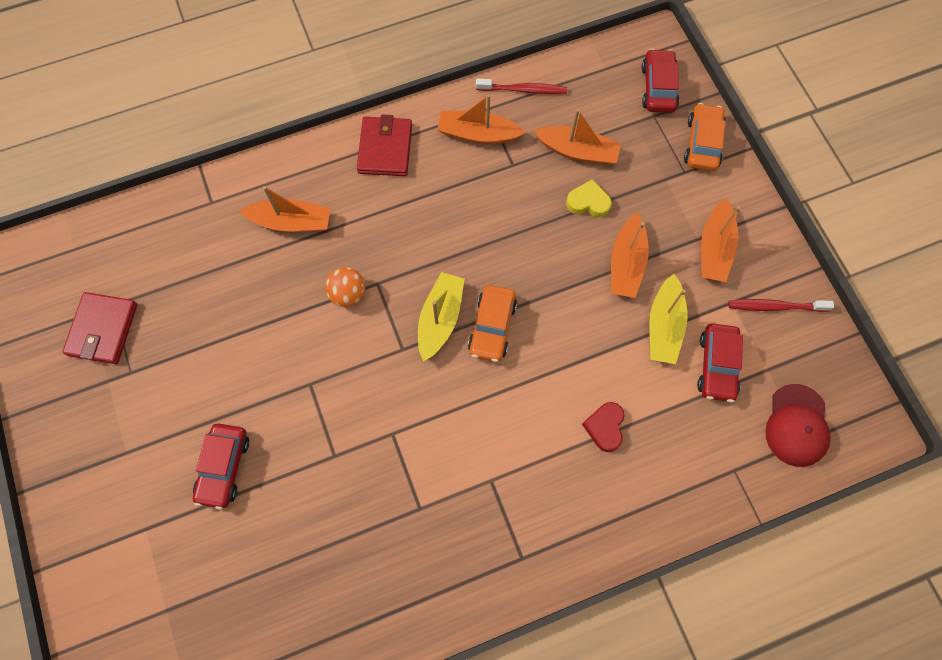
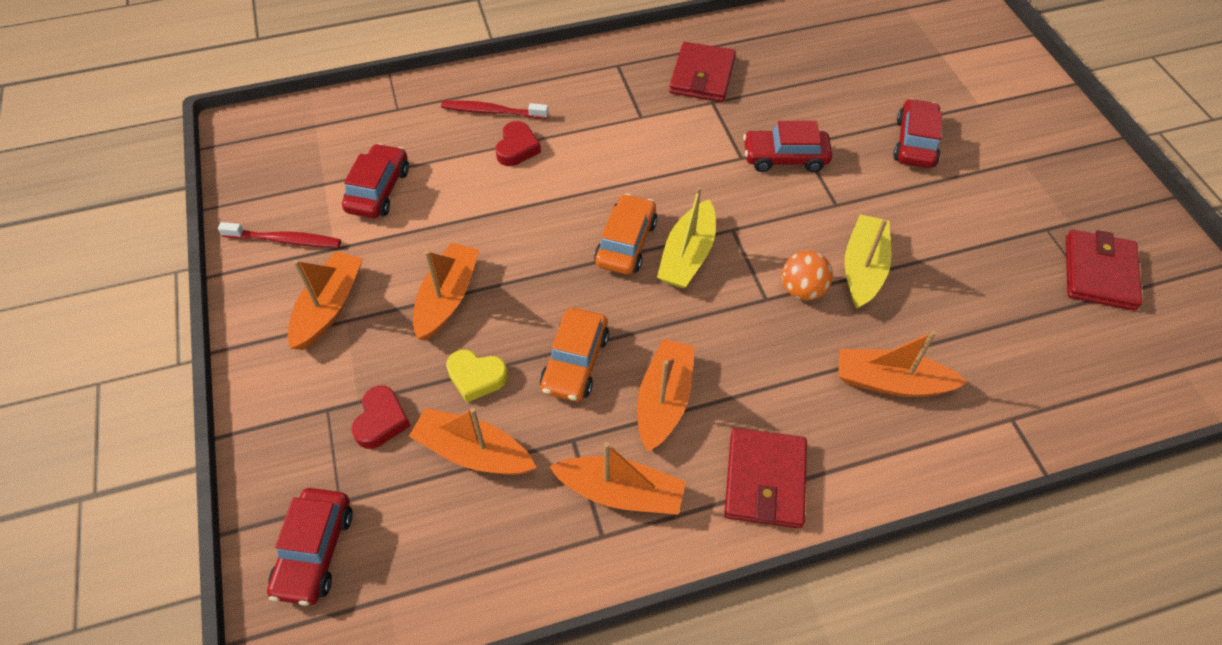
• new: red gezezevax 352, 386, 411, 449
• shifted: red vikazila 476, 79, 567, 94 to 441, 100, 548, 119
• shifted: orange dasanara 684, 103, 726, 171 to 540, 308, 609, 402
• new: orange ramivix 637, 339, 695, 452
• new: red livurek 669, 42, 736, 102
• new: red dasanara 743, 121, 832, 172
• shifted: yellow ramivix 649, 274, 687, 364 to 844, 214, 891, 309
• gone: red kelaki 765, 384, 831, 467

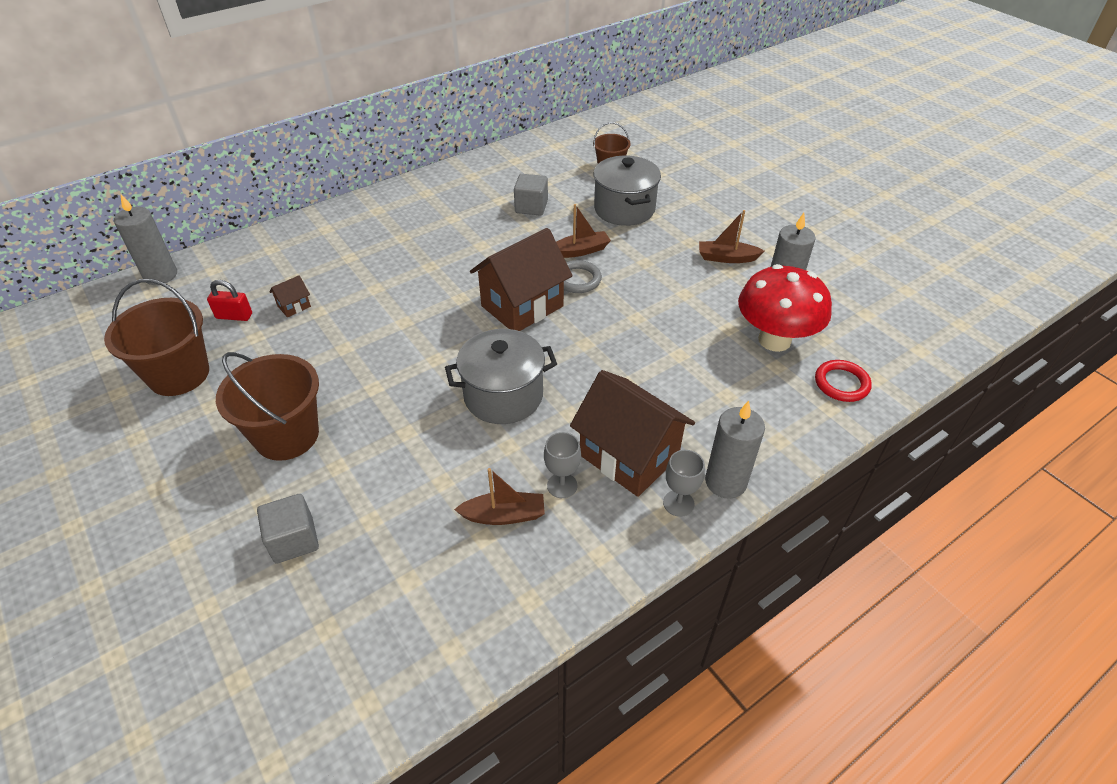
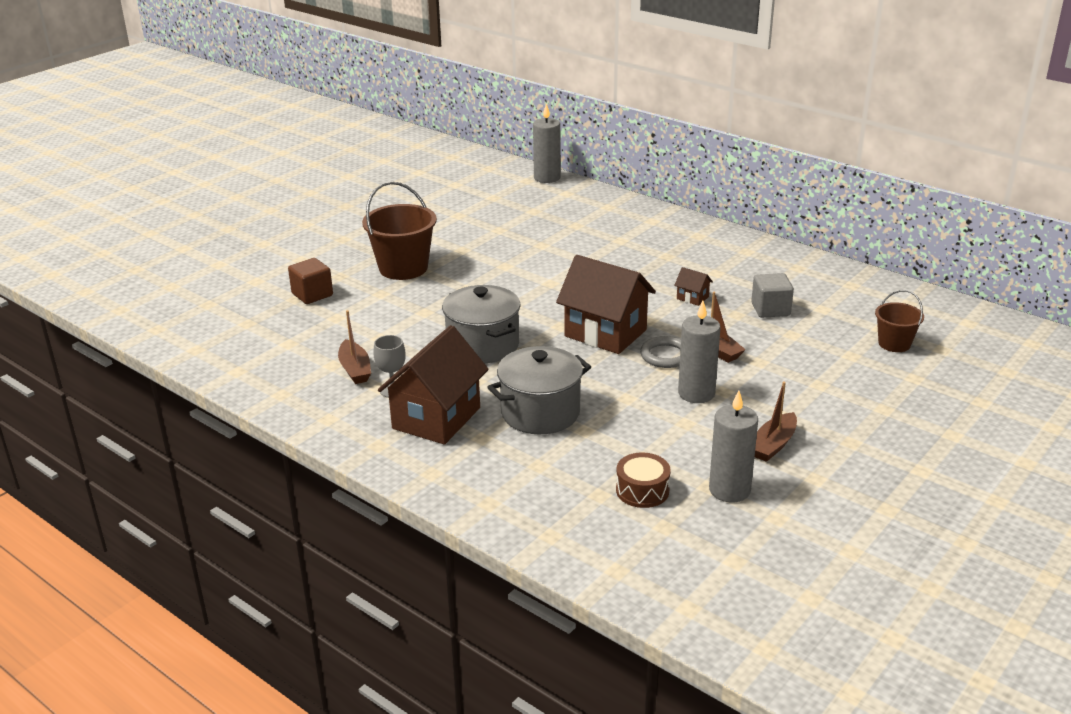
• repainted: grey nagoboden 257, 494, 319, 563 to brown nagoboden 288, 258, 333, 304
• shifted: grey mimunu 594, 156, 661, 226 to 487, 346, 591, 434
• swapped: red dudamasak 738, 264, 832, 352 to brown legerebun 616, 452, 671, 508
• shifted: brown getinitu 270, 275, 311, 317 to 674, 267, 713, 306
• shifted: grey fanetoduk 705, 401, 765, 499 to 678, 301, 720, 403
• rotated: brown ramivix 699, 210, 764, 263 = 755, 382, 797, 462 135 degrees counterclockwise
• gone: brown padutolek 104, 279, 209, 396
• gone: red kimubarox 207, 280, 252, 321
• gone: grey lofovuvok 663, 450, 705, 517
• gone: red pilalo 815, 360, 872, 402

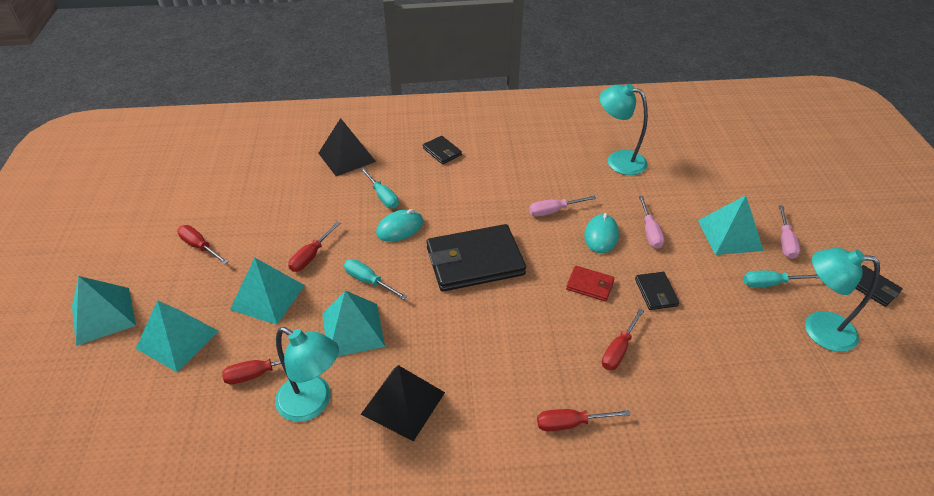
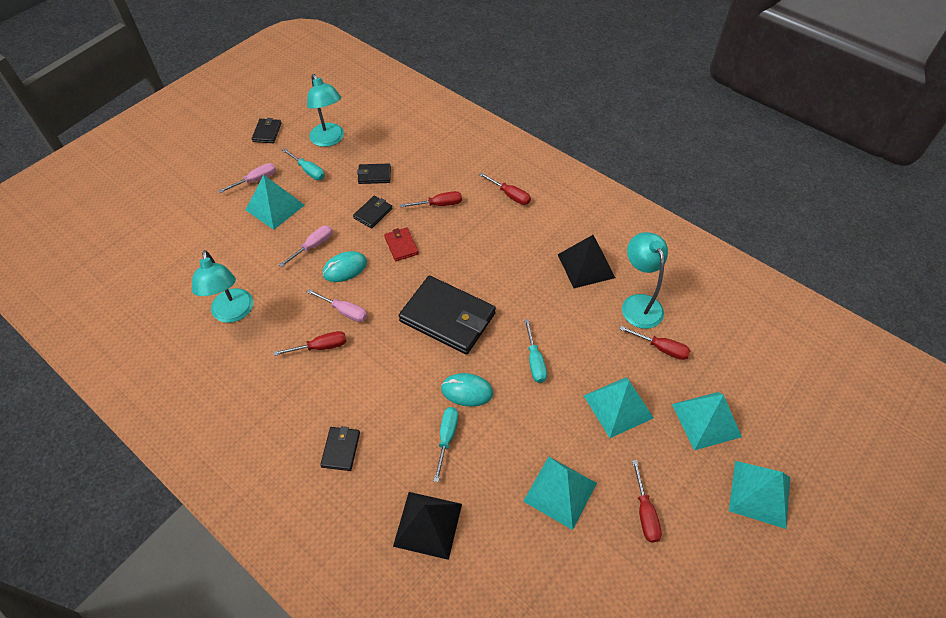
• shifted: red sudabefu 288, 222, 340, 272 to 274, 331, 346, 356
• new: black livurek 357, 164, 391, 184
• shifted: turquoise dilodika 322, 290, 385, 356 to 523, 457, 597, 530

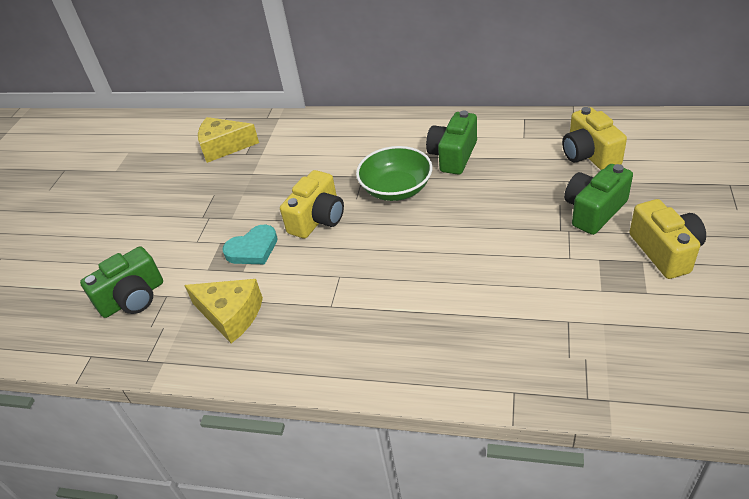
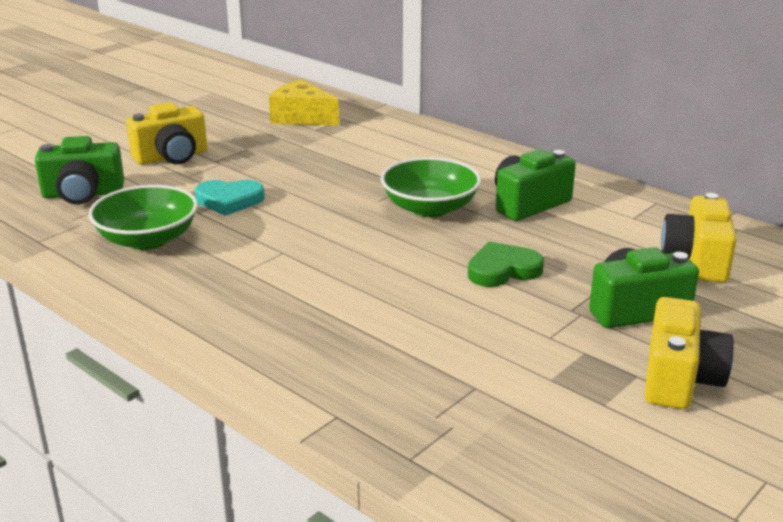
• swapped: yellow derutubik 184, 279, 263, 343 to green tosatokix 88, 185, 198, 250
• shifted: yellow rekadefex 280, 170, 344, 239 to 126, 102, 207, 165
• new: green gezezevax 468, 242, 544, 287

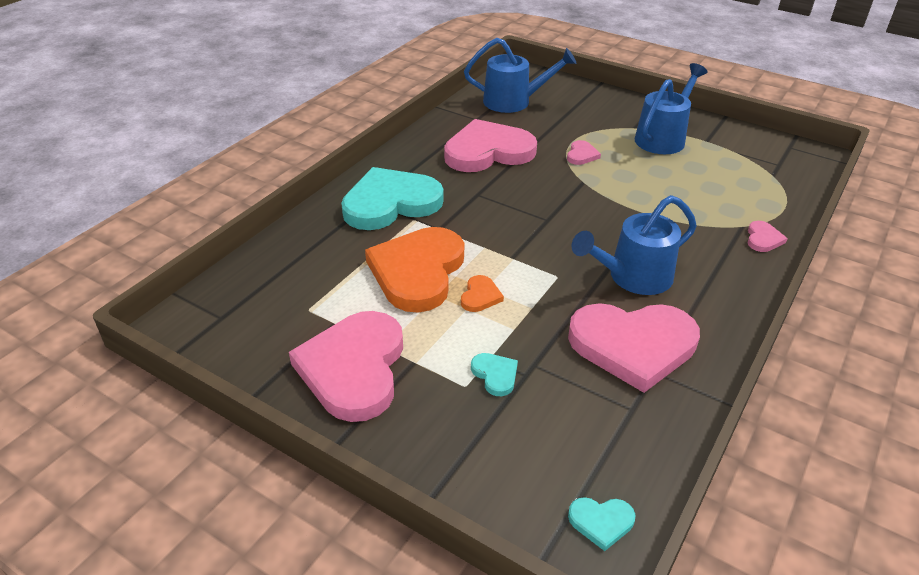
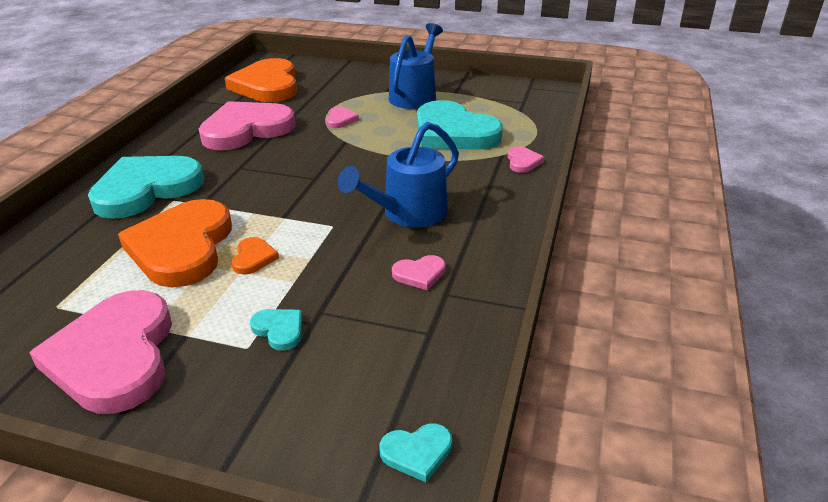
• swapped: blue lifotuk 464, 38, 577, 113 to orange gezezevax 225, 58, 297, 102
• scaled: pink gezezevax 568, 303, 700, 393 = 392, 255, 446, 290 x0.41
• new: turquoise gezezevax 417, 100, 503, 150

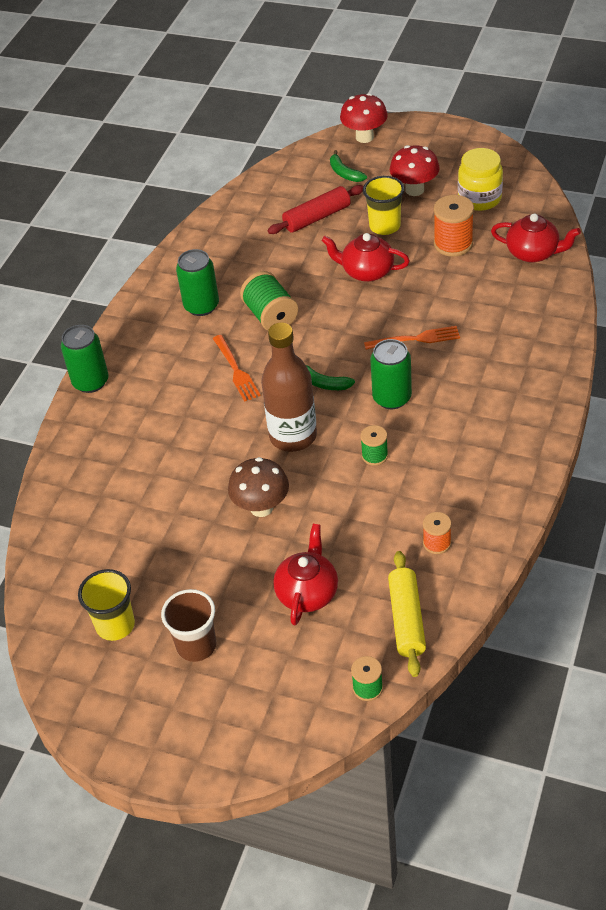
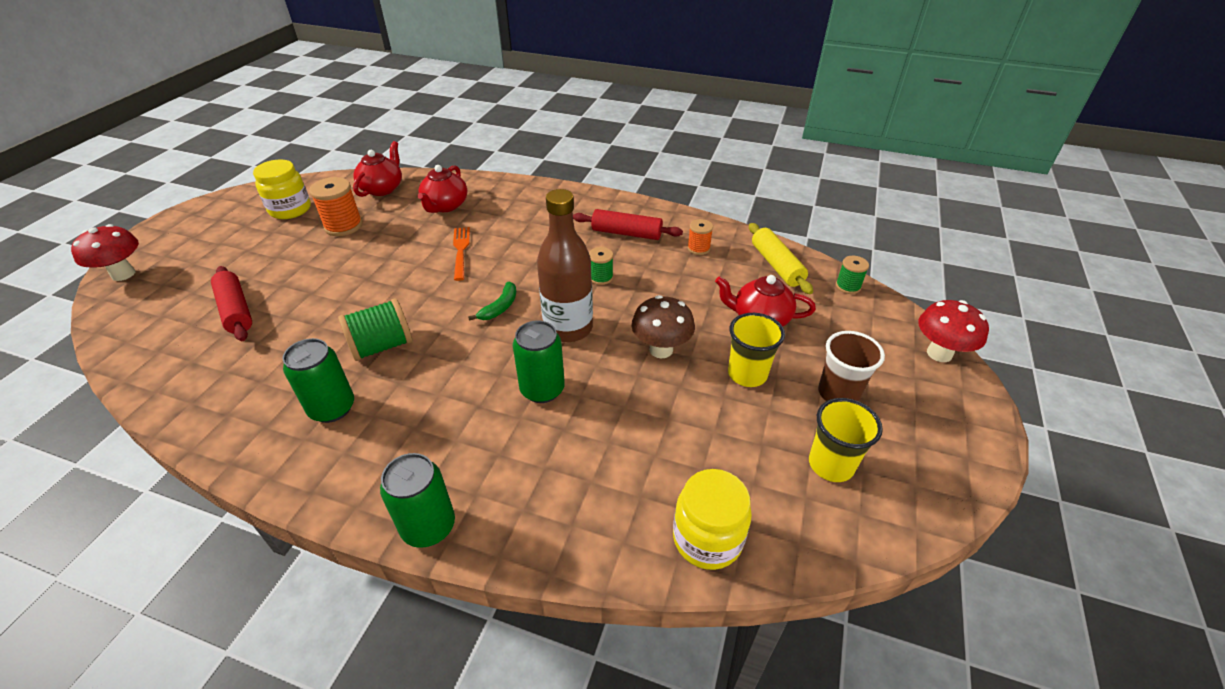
• shifted: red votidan 321, 233, 410, 282 to 417, 165, 467, 213
• shifted: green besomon 370, 339, 412, 409 to 513, 321, 565, 403
• new: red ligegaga 573, 209, 683, 240
• new: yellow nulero 673, 469, 752, 570
• shifted: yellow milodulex 363, 176, 404, 235 to 728, 313, 785, 387
• rotated: yellow ligegaga 388, 551, 426, 677 = 749, 223, 813, 294 75 degrees clockwise
• shifted: red dudamasak 390, 145, 440, 196 to 918, 300, 989, 362
• gone: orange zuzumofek 213, 335, 261, 401
• gone: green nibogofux 330, 150, 367, 182

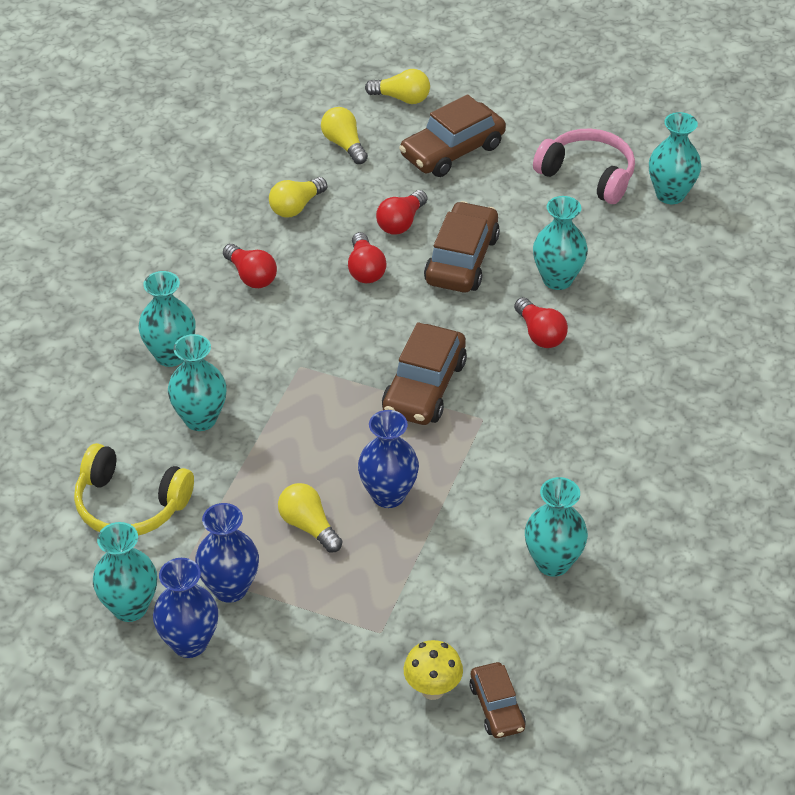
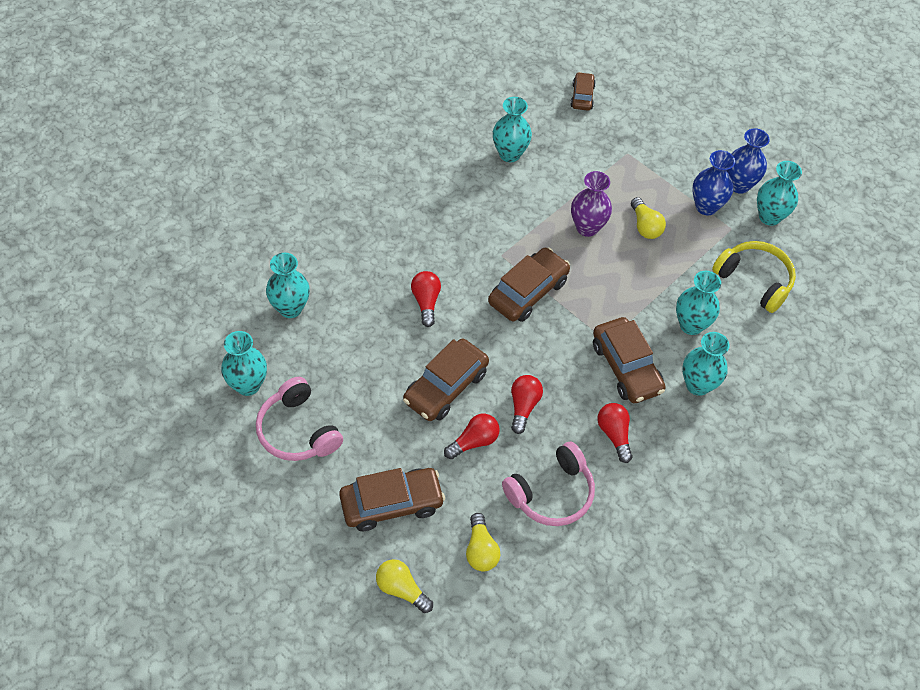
• shifted: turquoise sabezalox 533, 196, 588, 290 to 266, 253, 310, 318
• swapped: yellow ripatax 269, 177, 327, 217 to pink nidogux 502, 441, 595, 526
• repainted: blue sabezalox 358, 410, 419, 508 to purple sabezalox 571, 171, 612, 237
• new: brown dasanara 593, 317, 666, 403
• gone: yellow dudamasak 403, 640, 463, 700

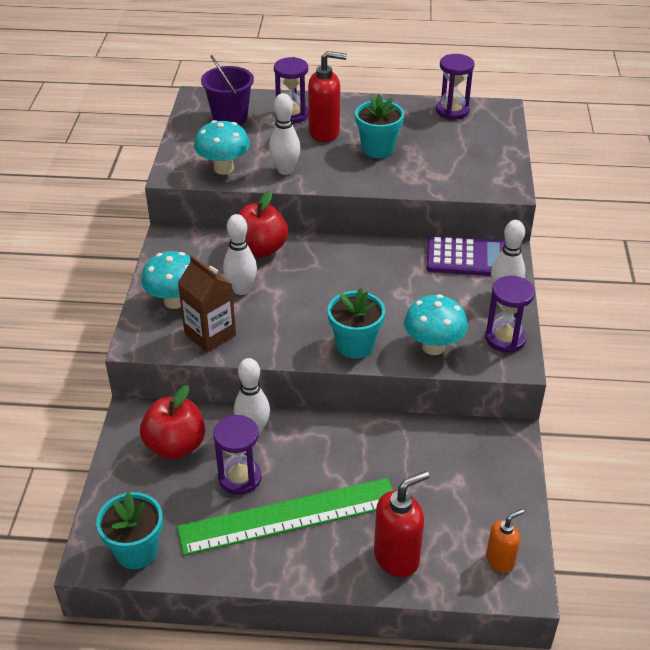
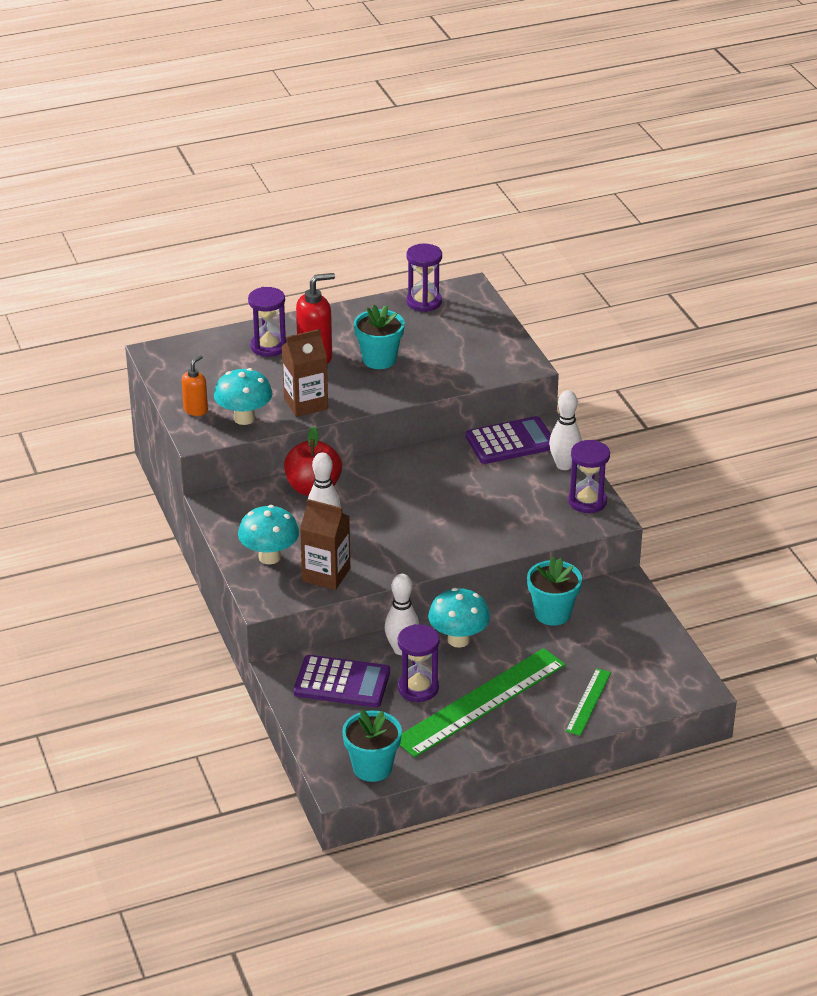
• shifted: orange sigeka 486, 509, 524, 572 to 182, 355, 208, 416
• swapped: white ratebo 269, 93, 300, 175 to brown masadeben 281, 329, 328, 417
• swapped: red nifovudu 140, 385, 205, 459 to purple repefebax 294, 655, 390, 707
• shifted: turquoise dudamasak 404, 294, 468, 355 to 428, 588, 490, 648
• shifted: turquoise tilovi 328, 288, 385, 359 to 527, 557, 582, 626
• swapped: red sigeka 374, 471, 430, 577 to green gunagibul 565, 668, 611, 736
• gone: purple padutolek 201, 55, 254, 125

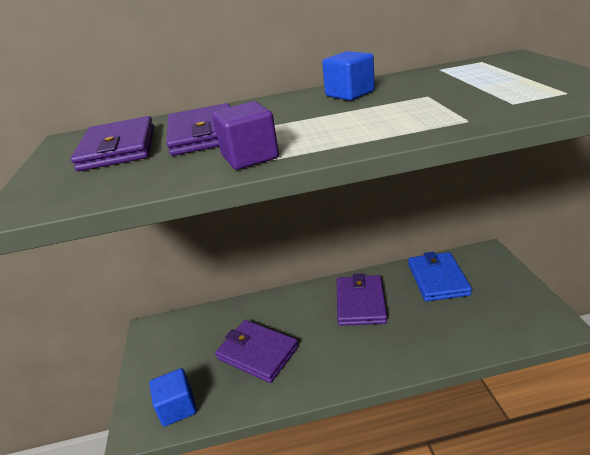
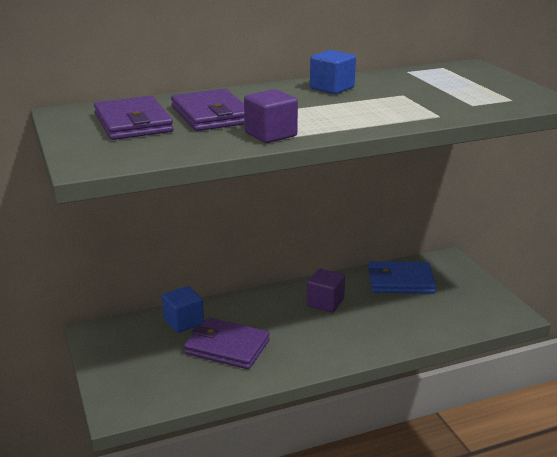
• shifted: blue nagoboden 150, 368, 197, 427 to 162, 286, 204, 333
• swapped: purple livurek 337, 273, 387, 326 to purple nagoboden 307, 268, 345, 312
• rotated: blue livurek 408, 252, 472, 301 = 368, 261, 436, 294 75 degrees counterclockwise

